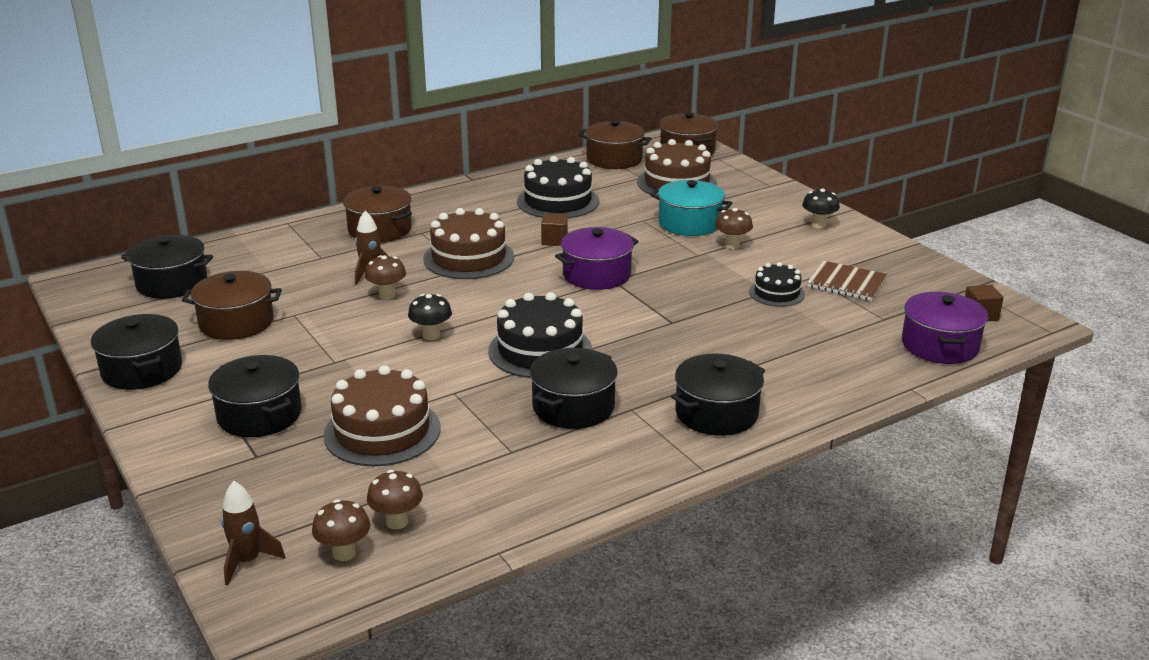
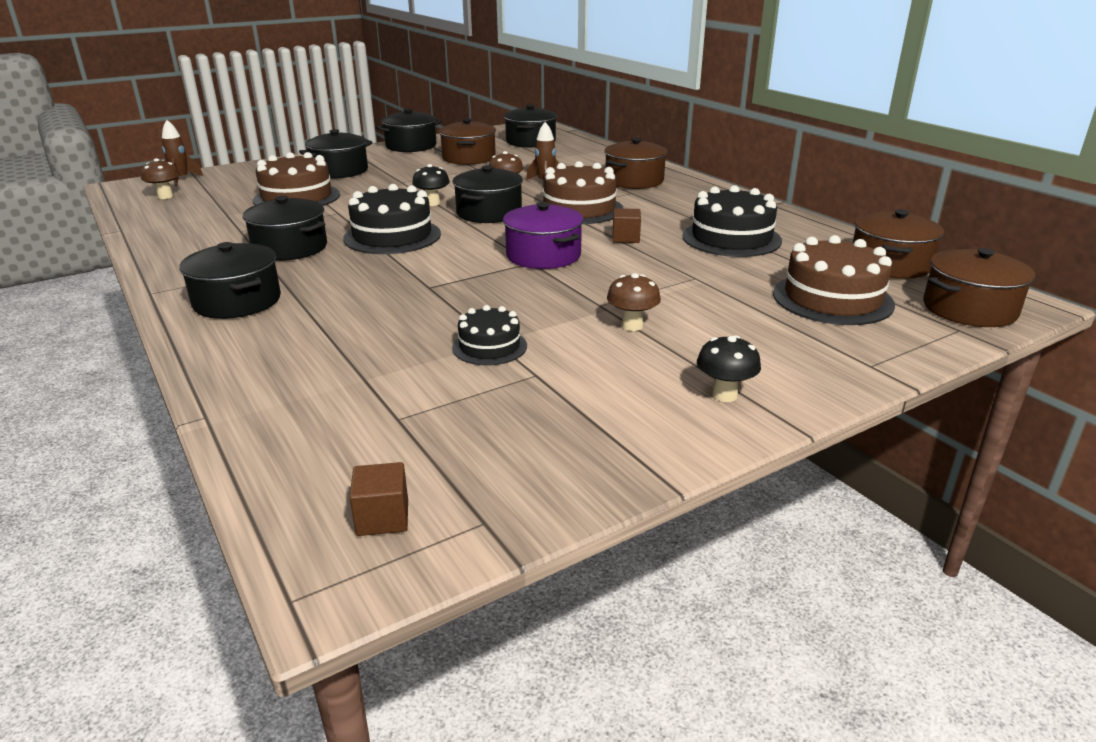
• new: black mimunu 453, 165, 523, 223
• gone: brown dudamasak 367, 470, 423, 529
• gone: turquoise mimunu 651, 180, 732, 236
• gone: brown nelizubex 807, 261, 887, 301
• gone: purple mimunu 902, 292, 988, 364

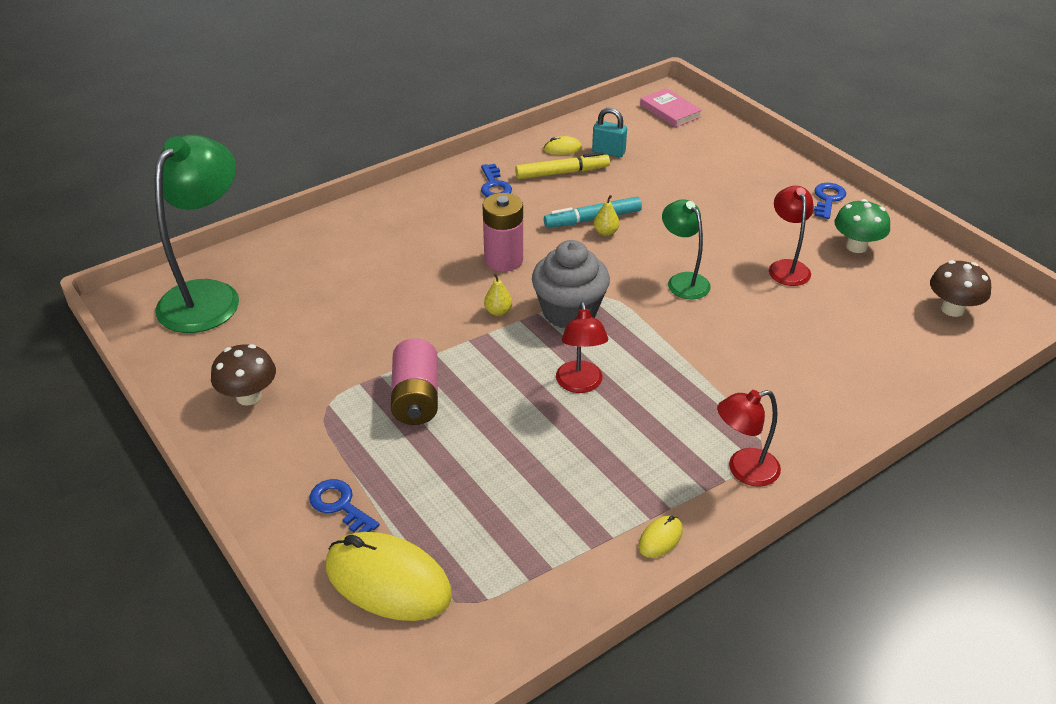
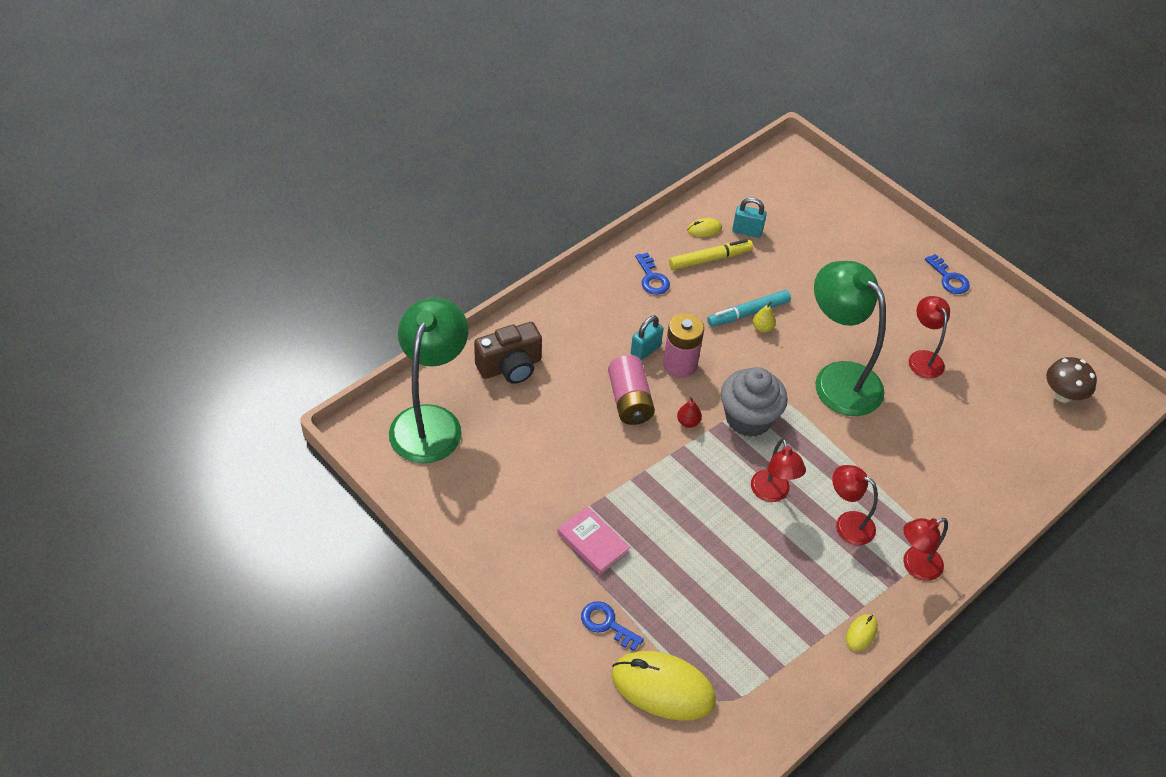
• new: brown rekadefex 474, 322, 542, 384
• shifted: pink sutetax 640, 88, 702, 127 to 557, 506, 630, 575
• shifted: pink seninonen 391, 338, 438, 425 to 608, 355, 655, 425
• new: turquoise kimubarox 631, 316, 663, 361
• repainted: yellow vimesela 484, 273, 512, 316 to red vimesela 677, 397, 702, 428
• scaled: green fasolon 662, 199, 711, 299 = 814, 261, 886, 416 x1.88
• new: red fasolon 832, 465, 878, 545
• rotated: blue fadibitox 814, 183, 846, 219 = 925, 254, 970, 294 135 degrees clockwise
• gone: brown dudamasak 211, 344, 276, 405
• gone: green dudamasak 834, 199, 890, 253

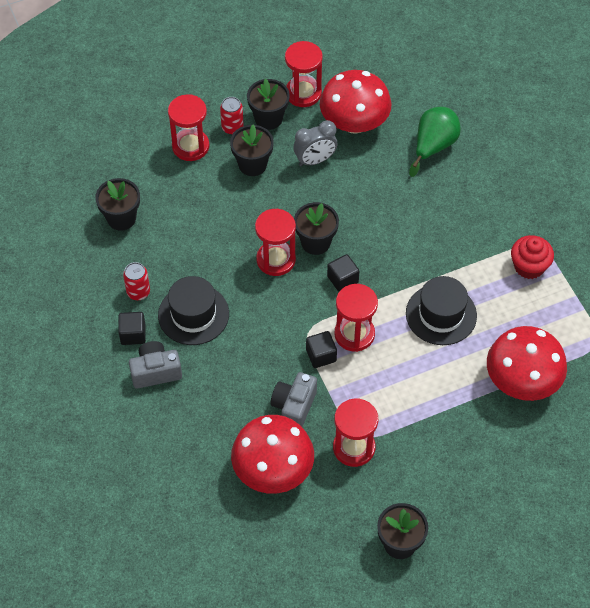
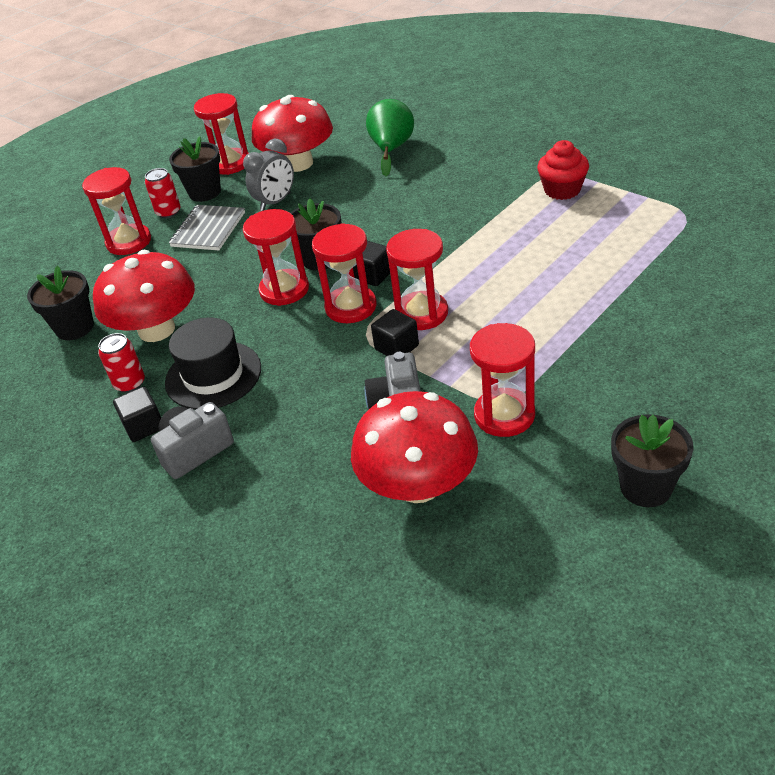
• shifted: red dudamasak 487, 326, 567, 401 to 93, 250, 195, 342
• swapped: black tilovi 230, 124, 274, 176 to grey nelizubex 169, 205, 245, 250
• new: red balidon 312, 223, 377, 323
• gone: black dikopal 406, 276, 477, 345

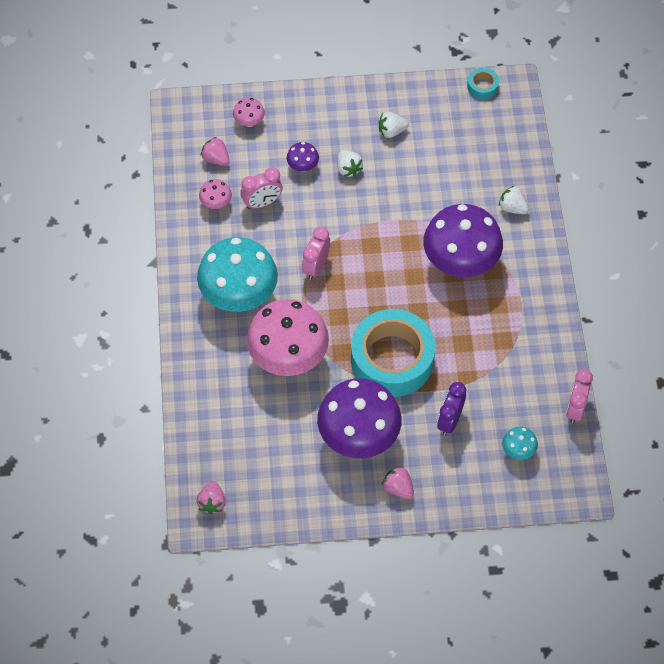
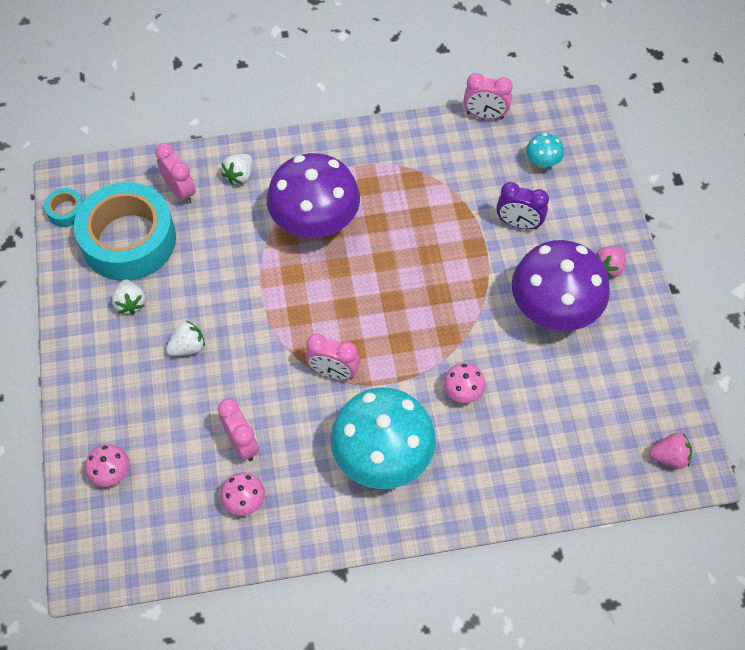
• shifted: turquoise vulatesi 351, 309, 435, 397 to 74, 182, 176, 281
• new: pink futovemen 155, 143, 196, 204
• scaled: pink dudamasak 246, 299, 329, 376 = 443, 363, 486, 403 x0.42
• gone: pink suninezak 201, 137, 230, 166
• gone: purple dudamasak 287, 142, 319, 172

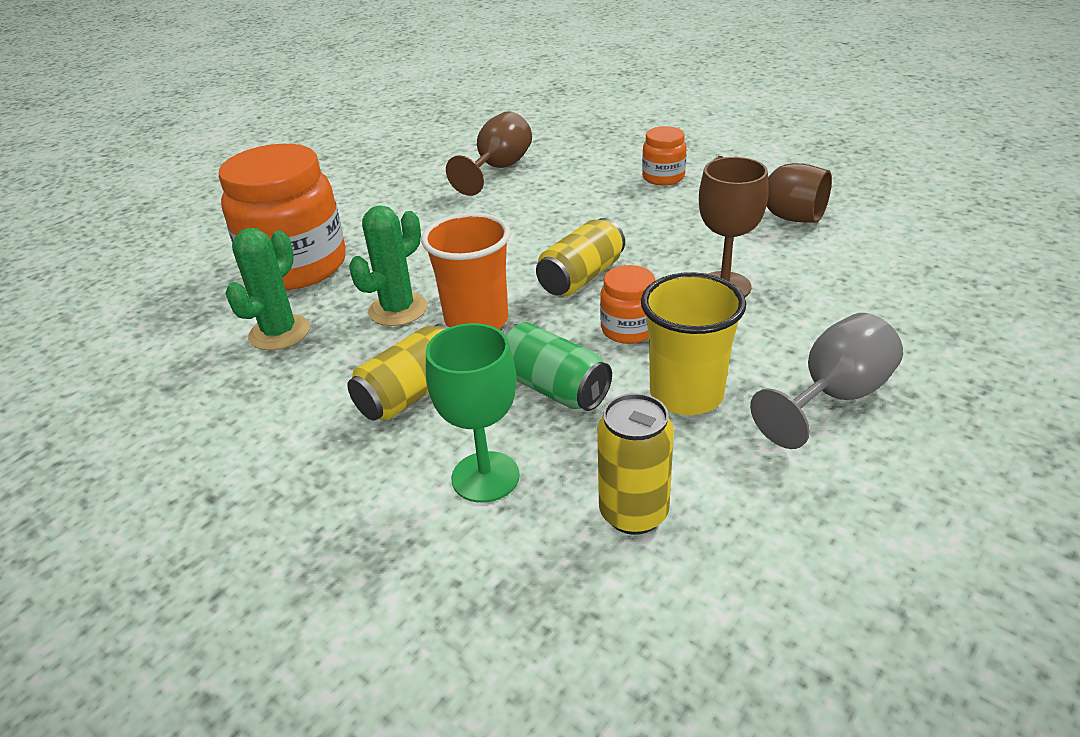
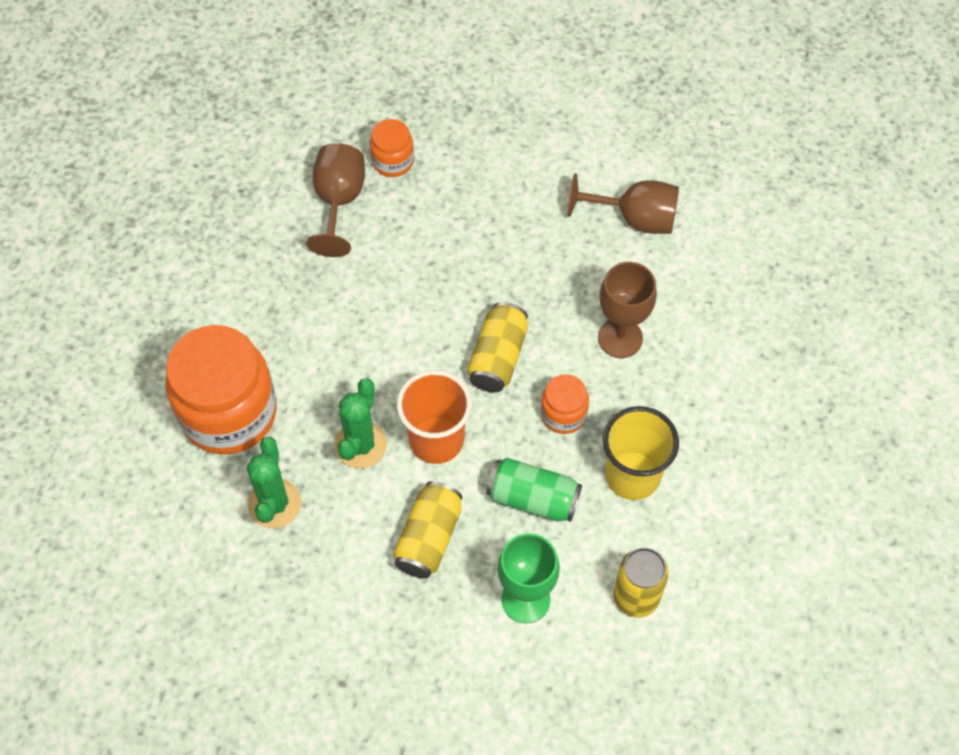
• shifted: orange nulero 642, 126, 687, 185 to 370, 119, 414, 177
• gone: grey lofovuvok 750, 313, 903, 449

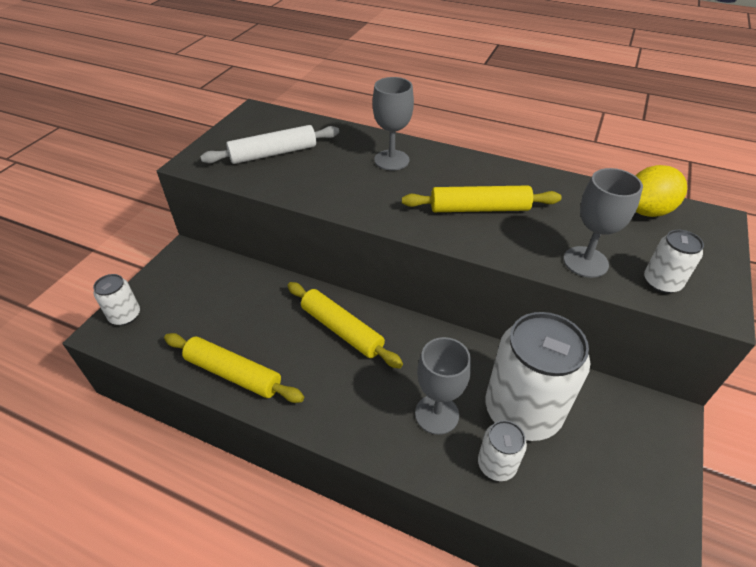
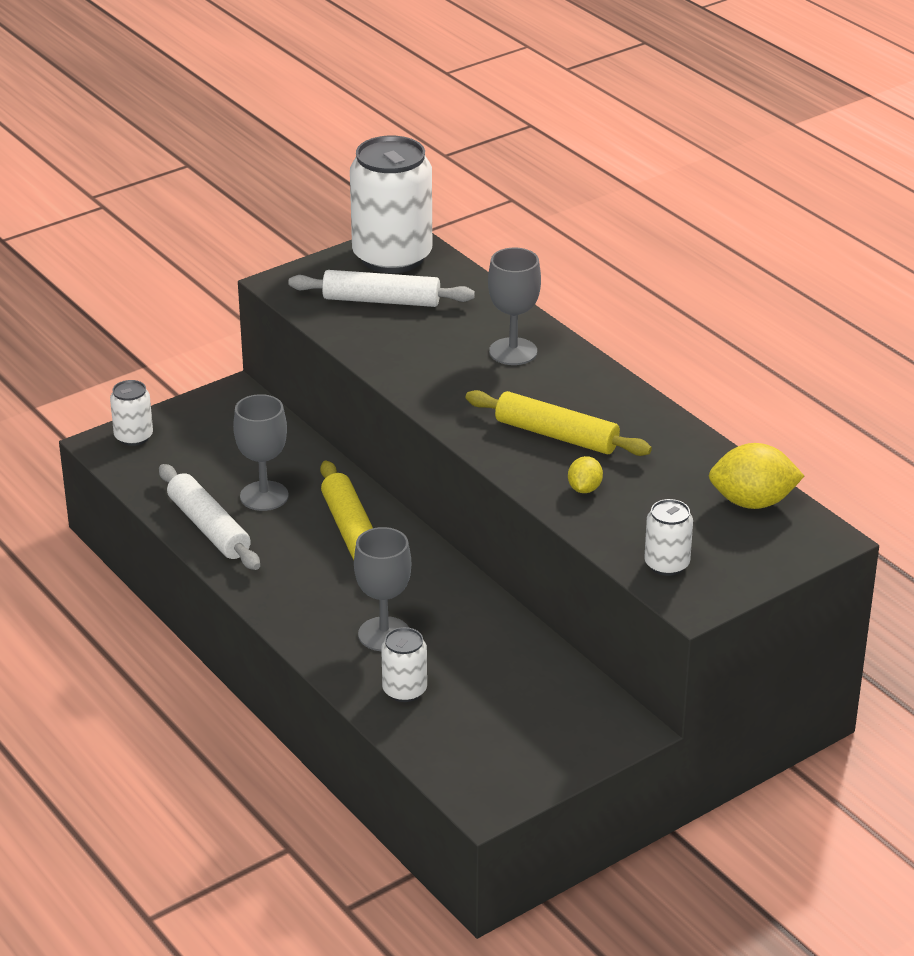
• repainted: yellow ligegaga 164, 333, 304, 403 to white ligegaga 159, 464, 260, 570
• shifted: grey lofovuvok 563, 168, 643, 278 to 233, 394, 289, 511
• shifted: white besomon 486, 312, 590, 441 to 350, 136, 432, 273
• new: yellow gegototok 568, 456, 603, 493

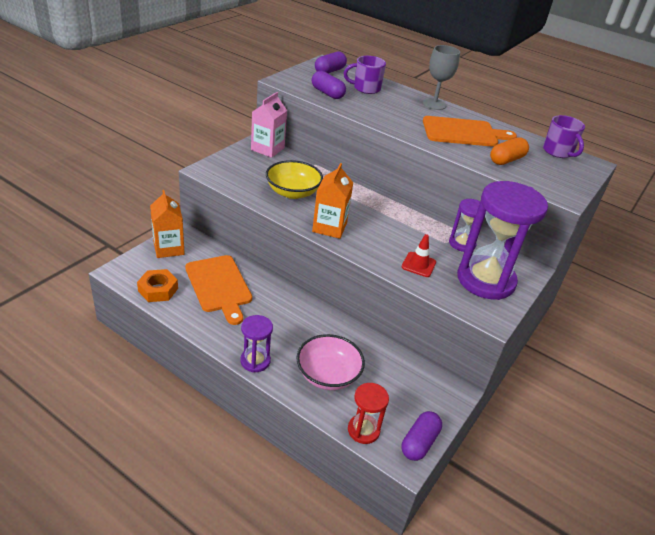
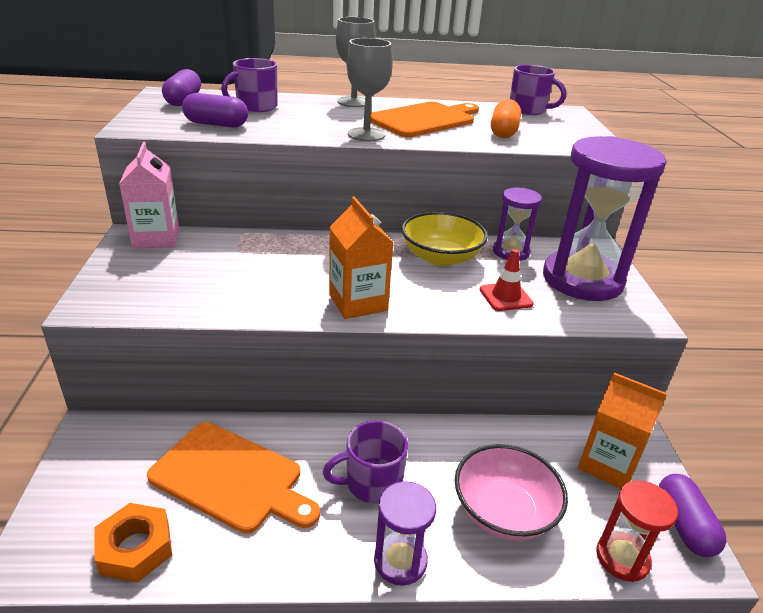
• new: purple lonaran 323, 420, 408, 504
• new: grey lofovuvok 346, 38, 393, 141
• shifted: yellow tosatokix 266, 160, 323, 199 to 401, 212, 488, 266
• shifted: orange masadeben 150, 190, 185, 258 to 578, 373, 667, 489

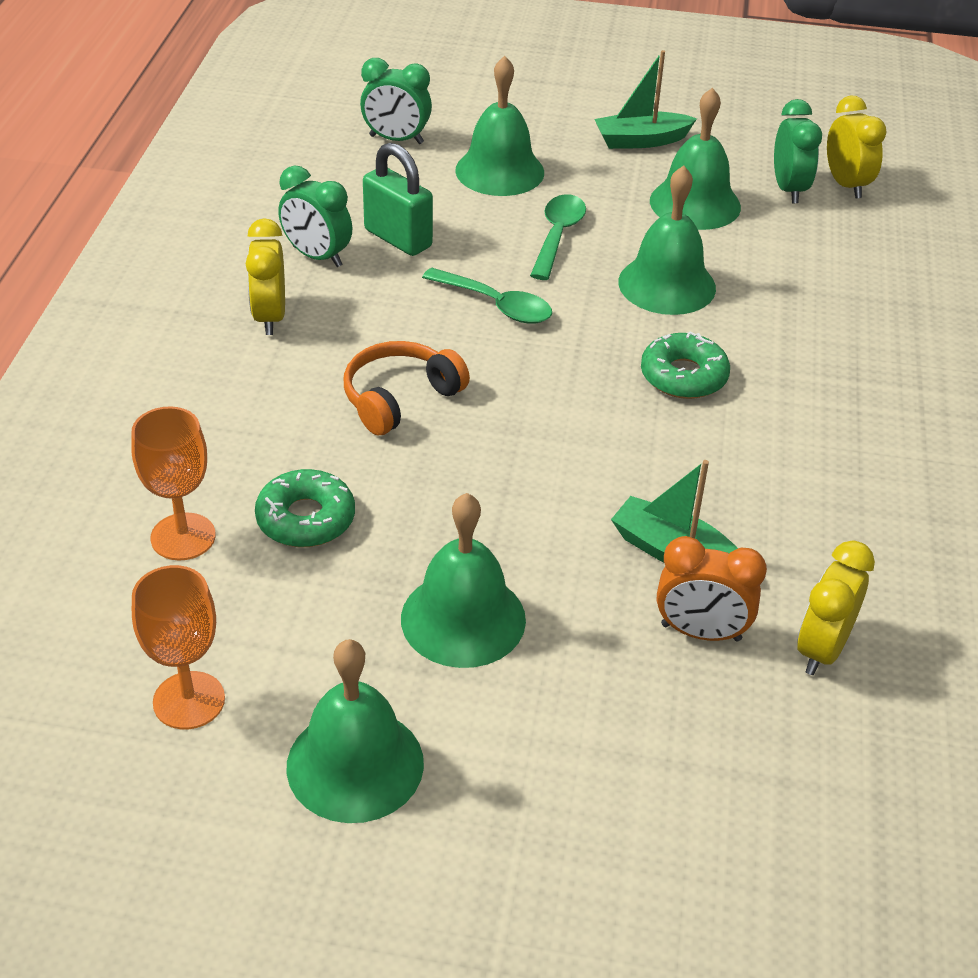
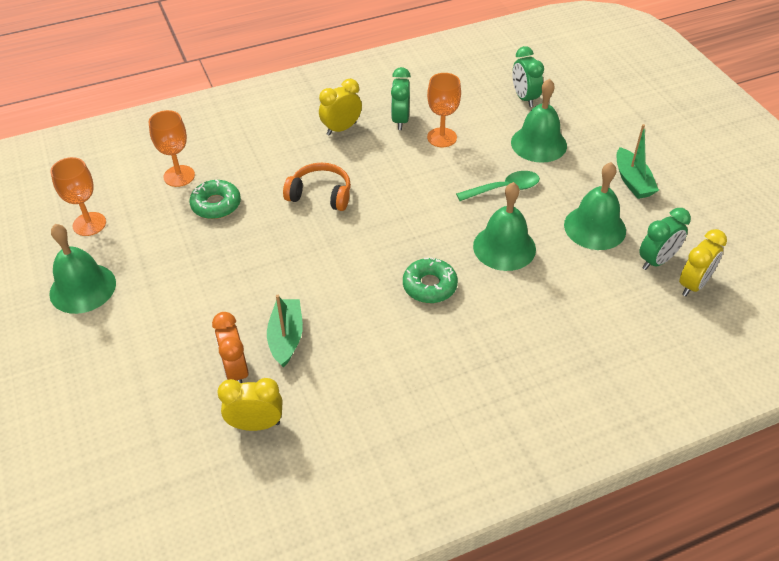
• swapped: green kimubarox 363, 143, 433, 256 to orange lofovuvok 427, 73, 461, 147
• rotated: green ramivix 594, 50, 697, 149 = 617, 124, 659, 199 150 degrees counterclockwise
• gone: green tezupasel 401, 493, 526, 668
• gone: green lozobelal 422, 268, 552, 324

